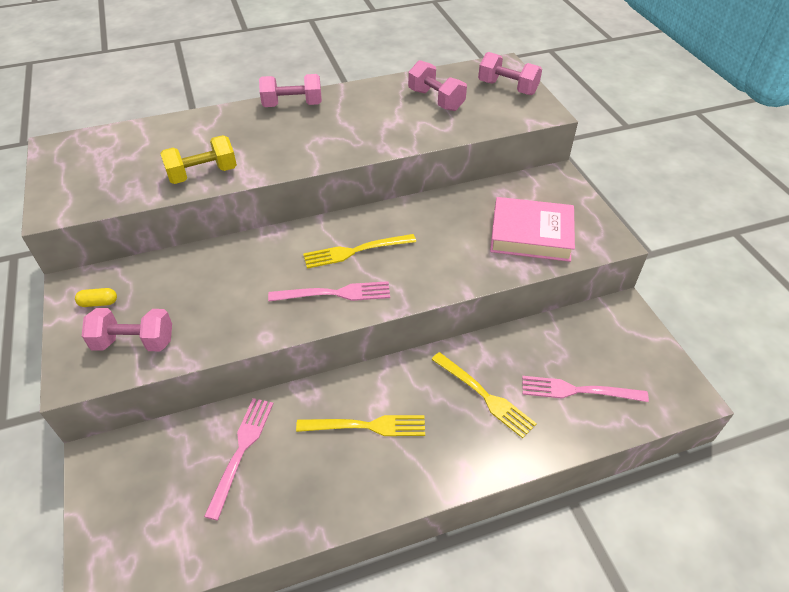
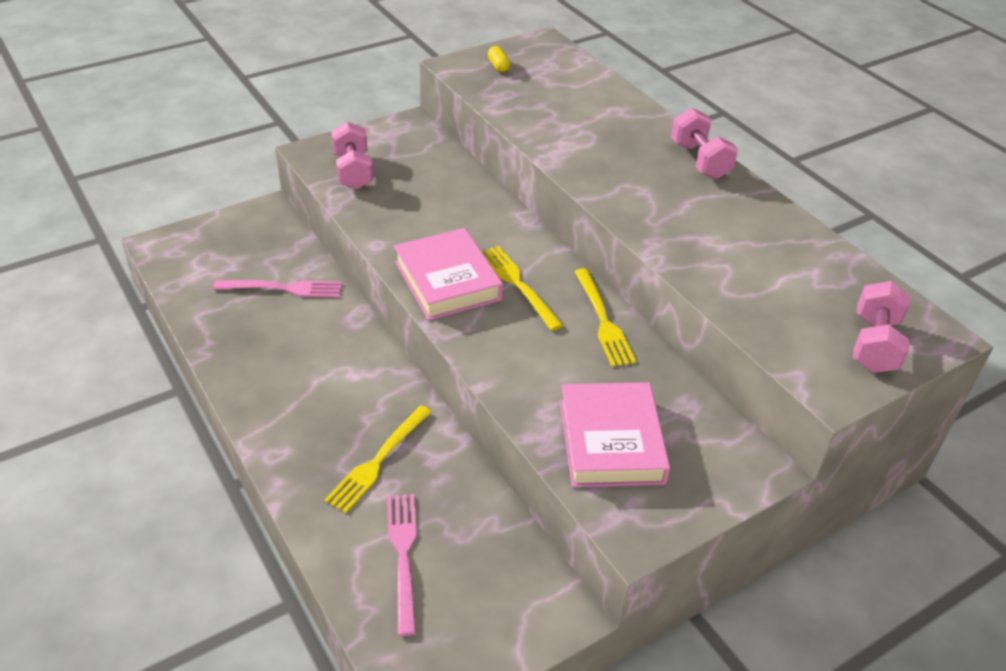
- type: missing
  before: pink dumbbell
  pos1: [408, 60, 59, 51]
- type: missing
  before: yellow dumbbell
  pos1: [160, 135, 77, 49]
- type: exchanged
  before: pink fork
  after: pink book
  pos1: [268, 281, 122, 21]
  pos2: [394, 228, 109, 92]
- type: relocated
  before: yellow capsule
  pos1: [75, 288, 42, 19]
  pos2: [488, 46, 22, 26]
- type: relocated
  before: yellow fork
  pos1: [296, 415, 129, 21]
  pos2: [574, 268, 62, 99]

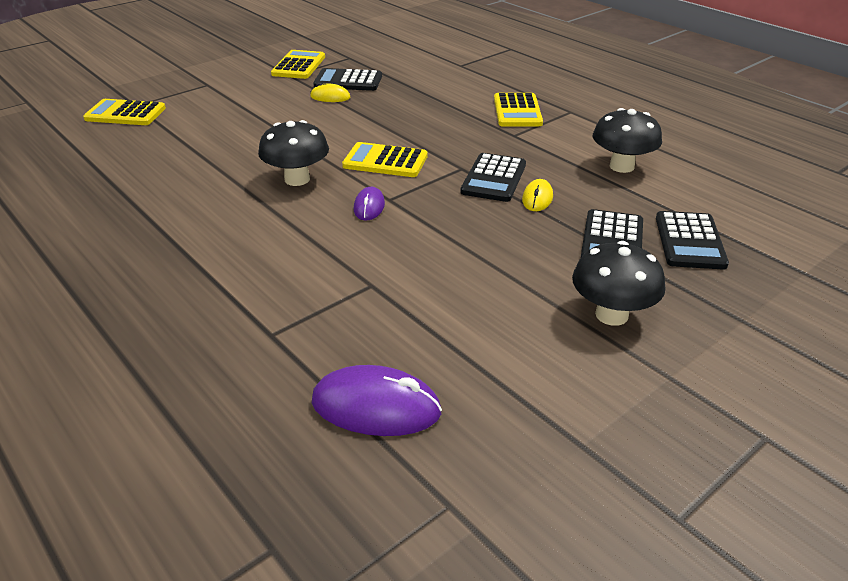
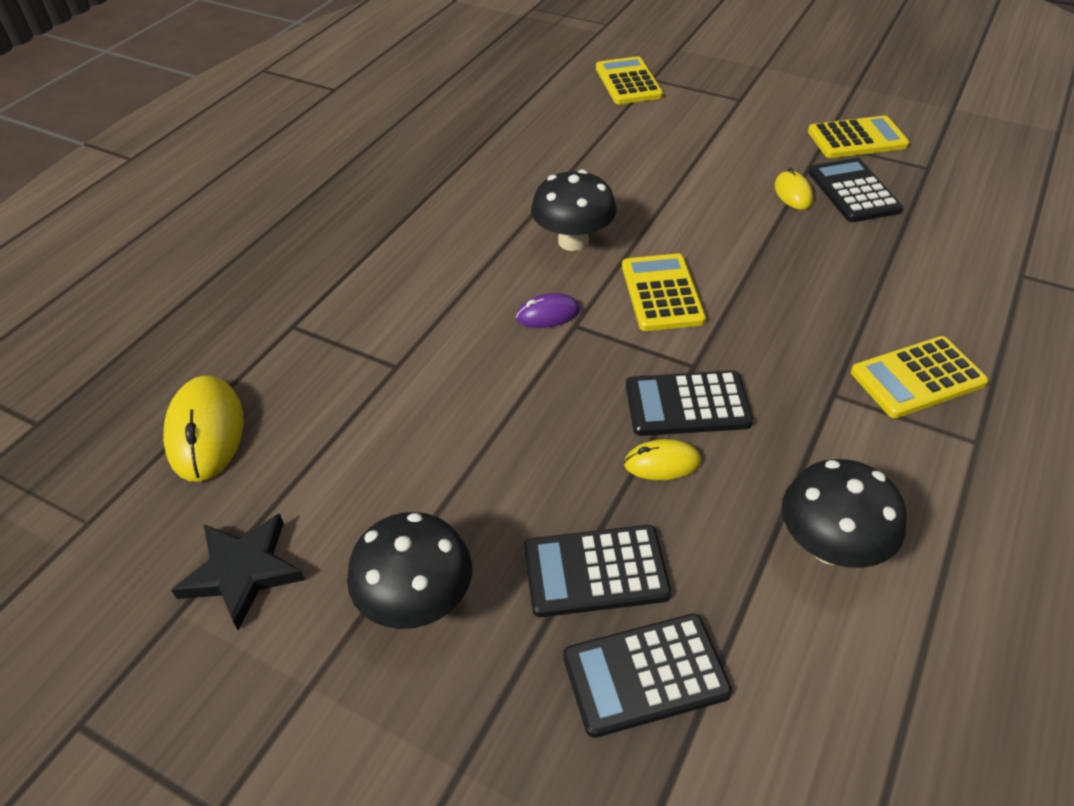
- type: colour
  before: purple mouse
  after: yellow mouse
  pos1: [312, 365, 130, 71]
  pos2: [163, 375, 81, 106]
- type: appeared
  after: black star
  pos2: [171, 513, 134, 118]

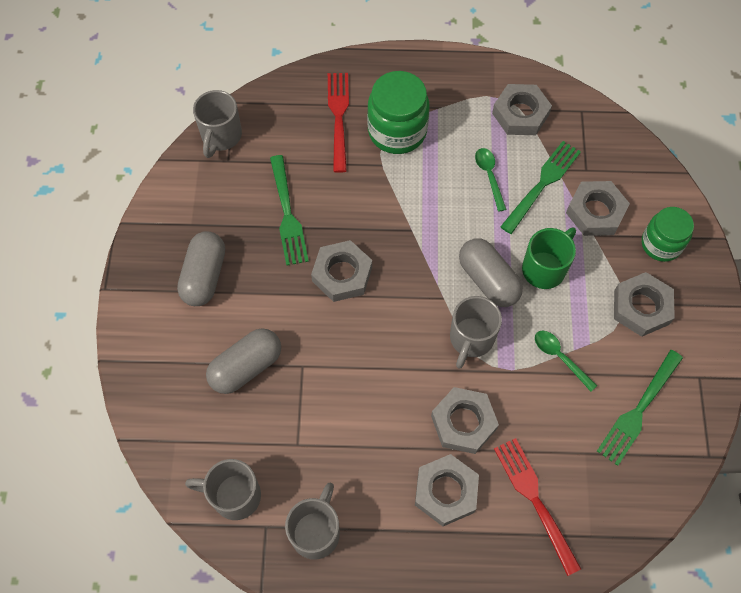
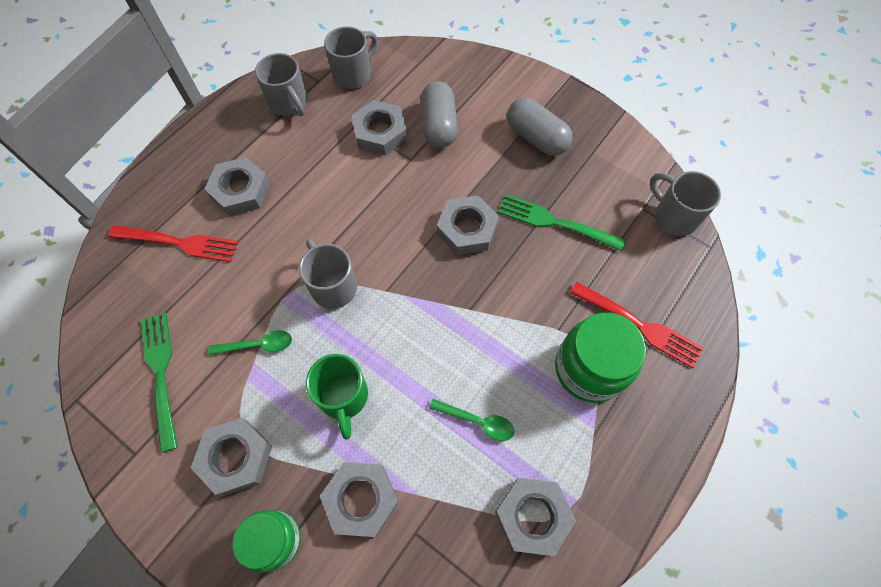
- type: missing
  before: green fork
  pos1: [500, 141, 81, 93]
- type: missing
  before: grey capsule
  pos1: [459, 238, 64, 69]
- type: relocated
  before: grey nut
  pos1: [431, 387, 68, 67]
  pos2: [351, 100, 56, 55]

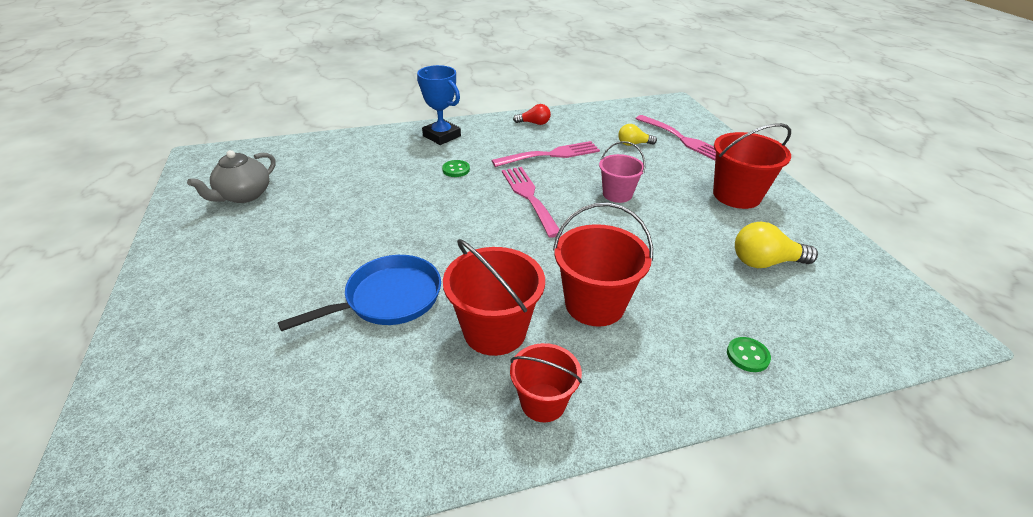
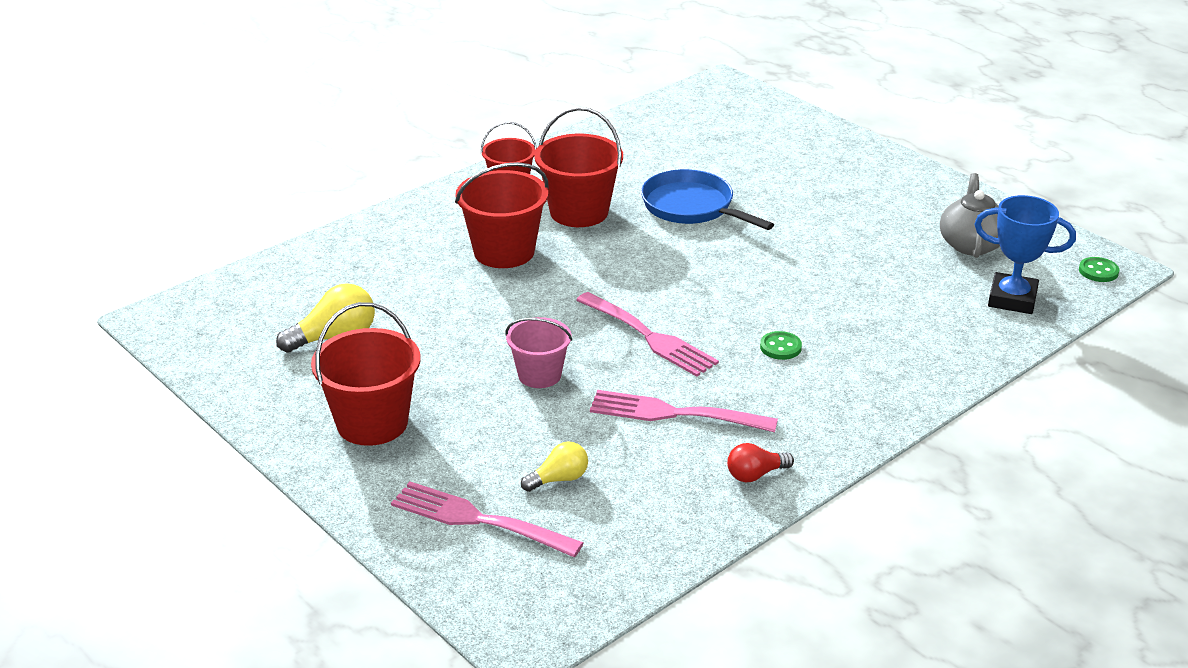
- type: relocated
  before: blue trophy
  pos1: [417, 65, 44, 80]
  pos2: [974, 195, 102, 119]
- type: spun
  before: pink fork
  pos1: [491, 141, 109, 26]
  pos2: [590, 390, 188, 42]
  turn: 60
- type: spun
  before: blue pan
  pos1: [278, 255, 163, 76]
  pos2: [641, 169, 133, 61]
  turn: 105
- type: relocated
  before: green button
  pos1: [727, 337, 44, 35]
  pos2: [1079, 257, 40, 25]

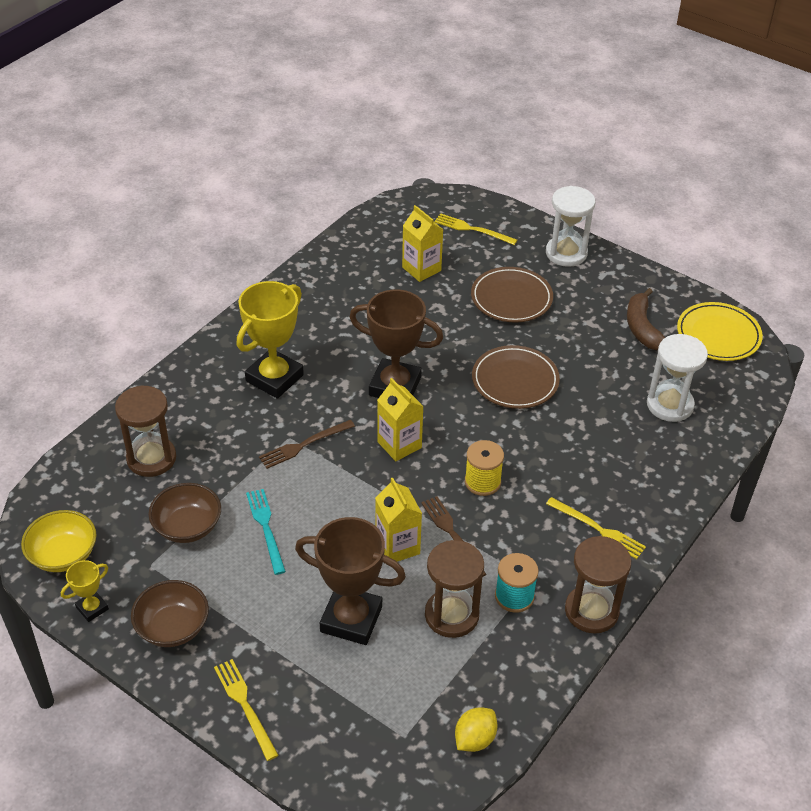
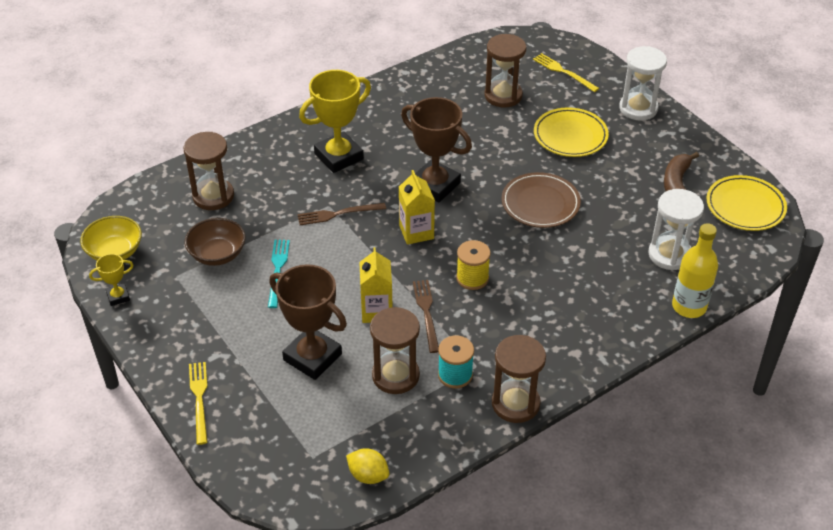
- type: exchanged
  before: yellow carton
  after: brown hourglass
  pos1: [402, 205, 41, 77]
  pos2: [485, 34, 41, 73]
- type: colour
  before: brown plate
  after: yellow plate
  pos1: [471, 267, 82, 56]
  pos2: [534, 107, 75, 50]
- type: missing
  before: yellow fork
  pos1: [546, 497, 100, 62]
- type: missing
  before: brown bowl
  pos1: [131, 580, 78, 67]
- type: spun
  before: yellow lemon
  pos1: [455, 707, 42, 45]
  pos2: [346, 448, 43, 36]
  turn: 60
- type: appeared
  after: yellow bottle
  pos2: [672, 223, 46, 95]

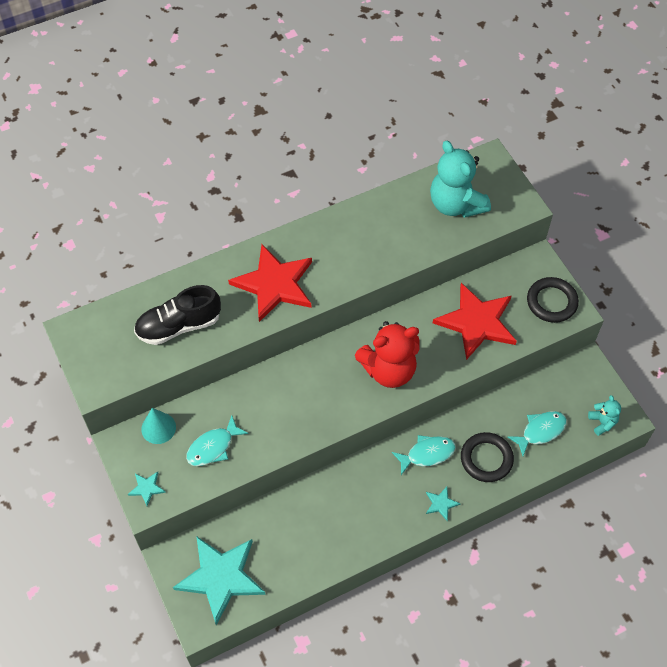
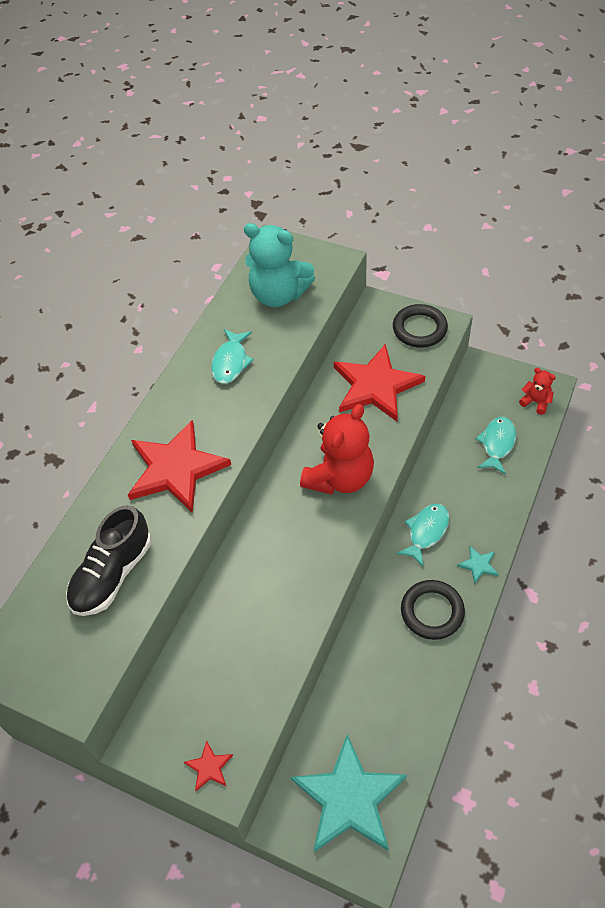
- type: colour
  before: turquoise teddy bear
  after: red teddy bear
  pos1: [588, 395, 33, 41]
  pos2: [519, 368, 37, 47]
- type: missing
  before: turquoise cone
  pos1: [141, 408, 35, 36]
- type: relocated
  before: turquoise fish
  pos1: [186, 415, 63, 51]
  pos2: [211, 329, 43, 55]
- type: relocated
  before: black ring
  pos1: [461, 432, 53, 50]
  pos2: [401, 580, 64, 60]
- type: colour
  before: turquoise star
  after: red star
  pos1: [128, 472, 38, 34]
  pos2: [184, 741, 49, 50]

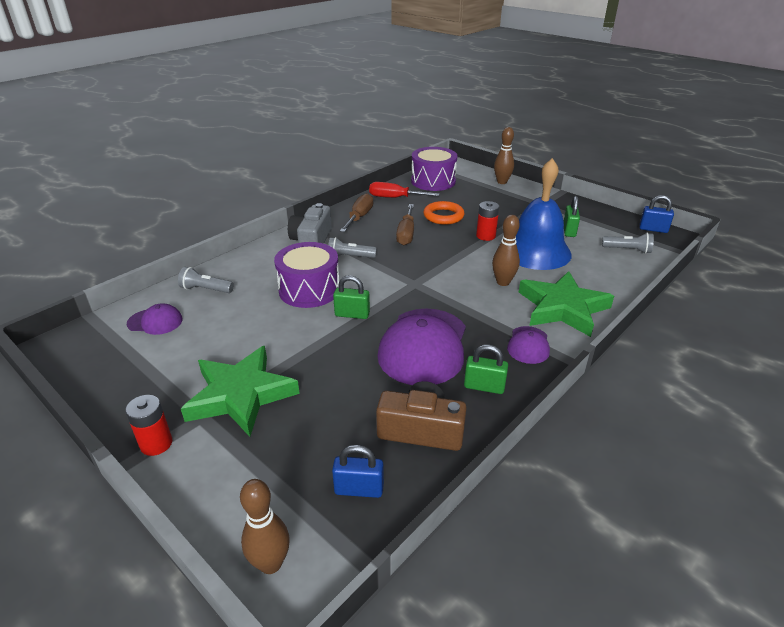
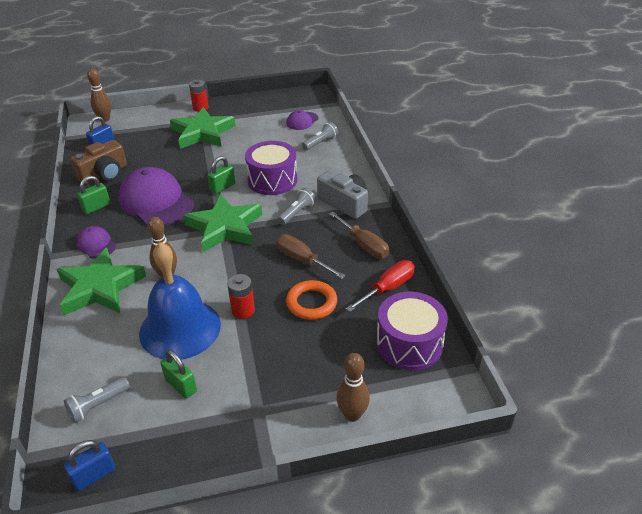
- type: appeared
  after: green star
  pos2: [183, 194, 79, 58]

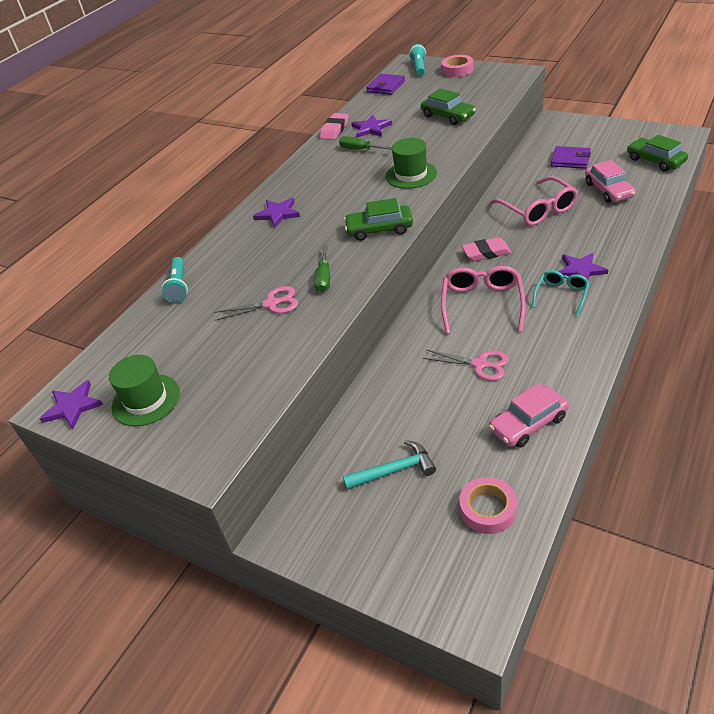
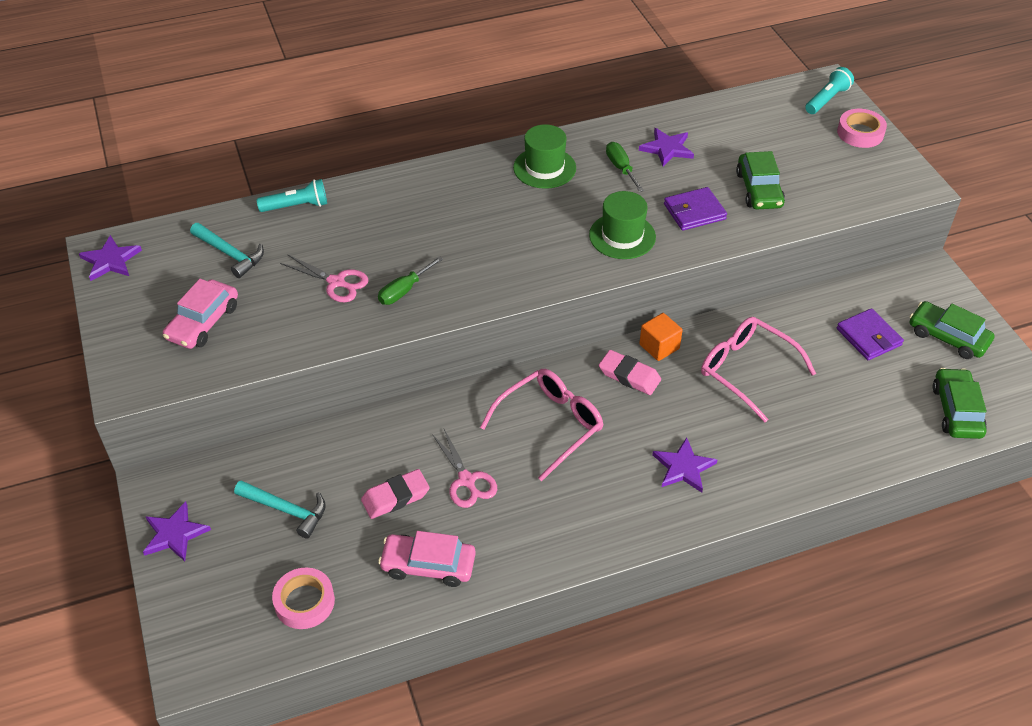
- type: relocated
  before: purple wallet
  pos1: [366, 74, 39, 21]
  pos2: [664, 187, 63, 44]
- type: relocated
  before: pink eraser
  pos1: [320, 113, 29, 27]
  pos2: [361, 469, 69, 50]
- type: relocated
  before: pink car
  pos1: [585, 160, 51, 43]
  pos2: [163, 279, 75, 70]
- type: spun
  before: pink glasses
  pos1: [490, 176, 88, 50]
  pos2: [701, 317, 115, 105]
  turn: 120
- type: relocated
  before: purple star
  pos1: [253, 198, 47, 30]
  pos2: [143, 502, 68, 59]
- type: relocated
  before: green car
  pos1: [344, 198, 69, 43]
  pos2: [910, 301, 85, 58]
- type: spun
  before: turquoise flashlight
  pos1: [162, 257, 26, 46]
  pos2: [256, 179, 71, 33]
  turn: -135
- type: missing
  before: turquoise glasses
  pos1: [532, 270, 58, 46]
- type: relocated
  before: green hat
  pos1: [109, 355, 71, 71]
  pos2: [513, 124, 63, 65]
- type: appeared
  after: turquoise hammer
  pos2: [190, 223, 74, 55]
- type: appeared
  after: orange cube
  pos2: [639, 313, 44, 48]

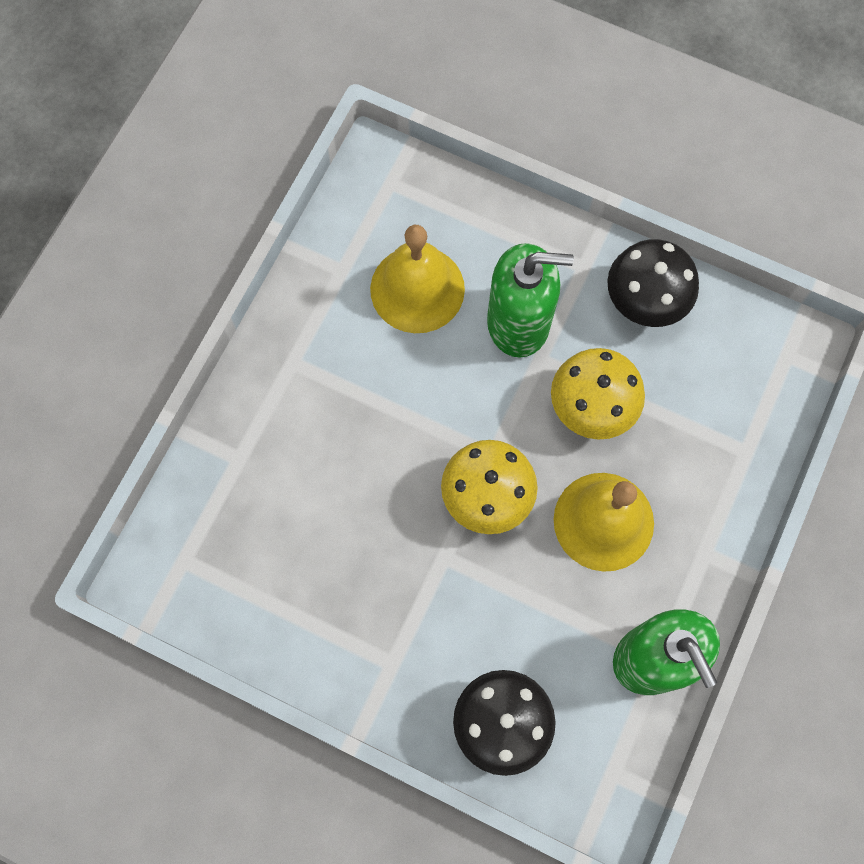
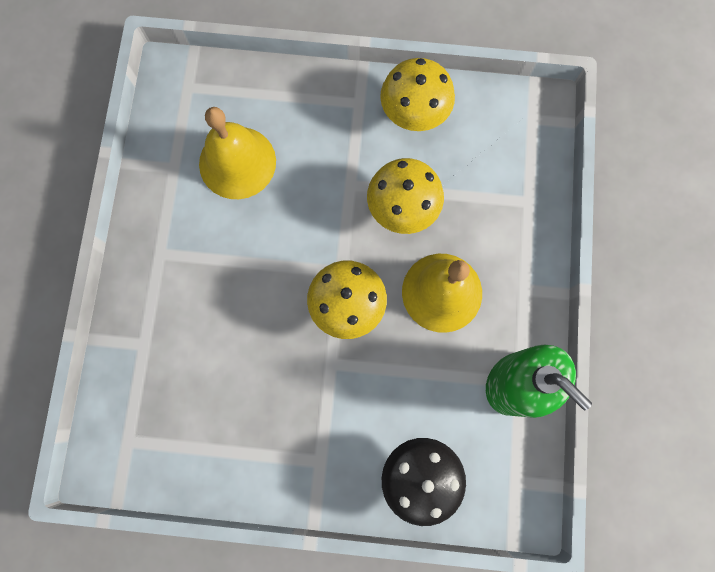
- type: colour
  before: black mushroom
  after: yellow mushroom
  pos1: [607, 239, 92, 88]
  pos2: [380, 58, 75, 73]
- type: missing
  before: green soap dispenser
  pos1: [487, 243, 87, 115]

